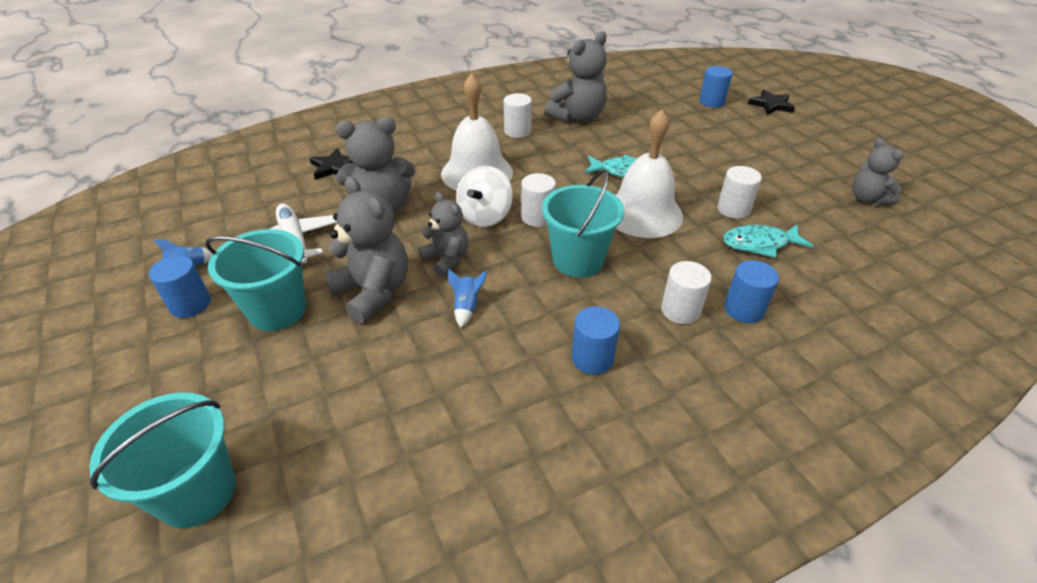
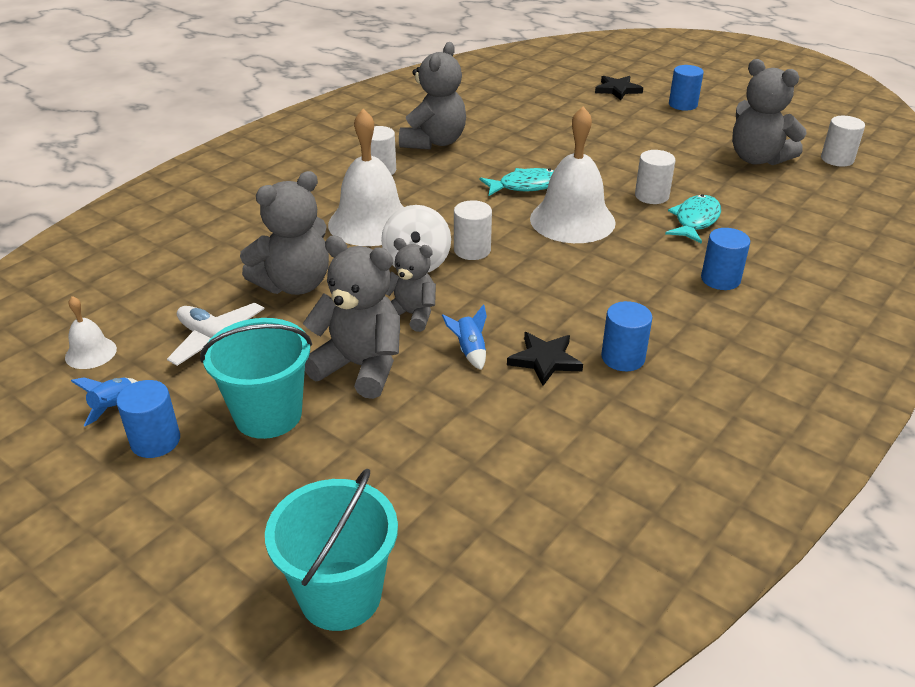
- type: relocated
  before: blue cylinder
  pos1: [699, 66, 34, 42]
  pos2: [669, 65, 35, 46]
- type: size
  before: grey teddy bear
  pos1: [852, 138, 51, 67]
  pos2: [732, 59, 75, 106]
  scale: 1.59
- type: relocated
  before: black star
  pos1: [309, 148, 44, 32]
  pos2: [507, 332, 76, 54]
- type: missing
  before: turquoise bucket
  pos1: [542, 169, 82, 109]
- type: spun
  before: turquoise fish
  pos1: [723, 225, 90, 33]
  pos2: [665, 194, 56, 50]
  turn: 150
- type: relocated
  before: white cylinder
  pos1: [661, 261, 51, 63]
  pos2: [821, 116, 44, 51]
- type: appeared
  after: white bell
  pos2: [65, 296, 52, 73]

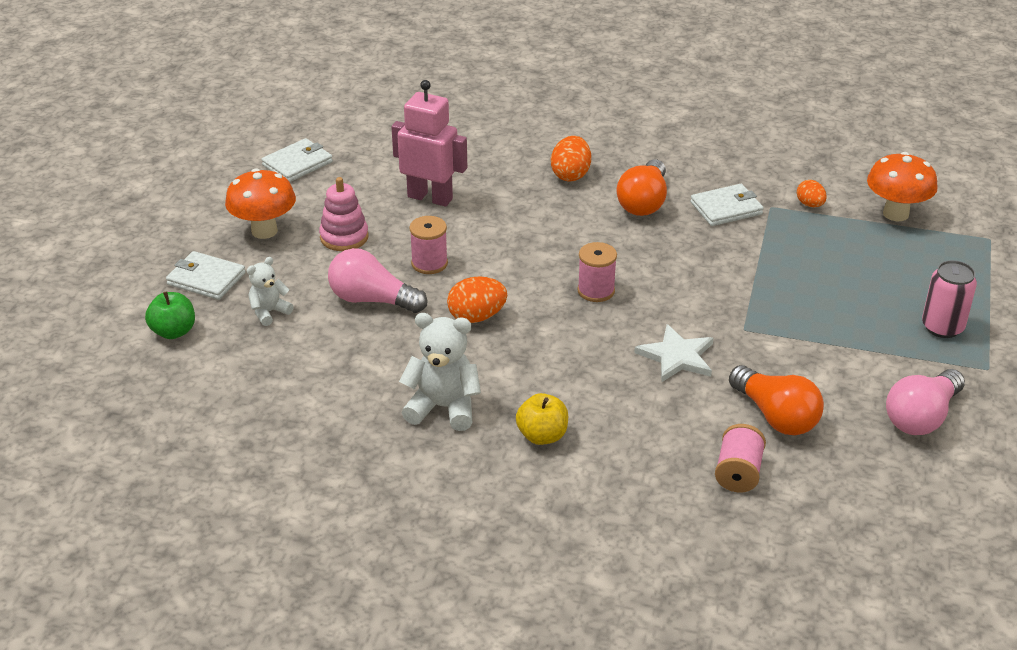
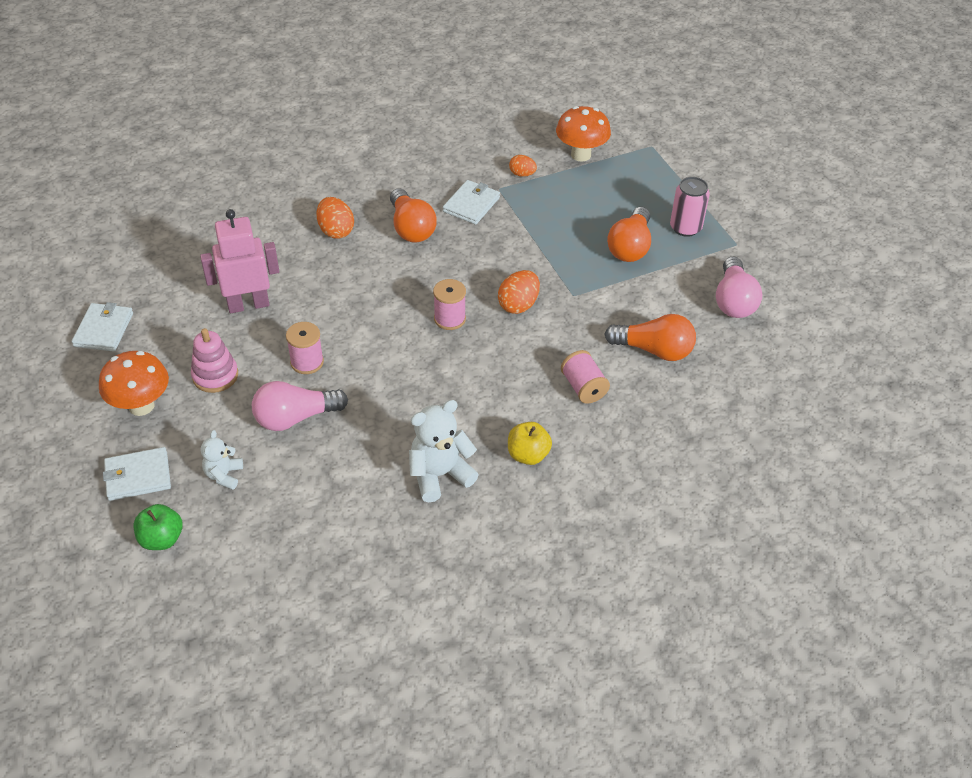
- type: relocated
  before: orange egg
  pos1: [447, 276, 60, 47]
  pos2: [498, 270, 42, 44]
- type: missing
  before: white star
  pos1: [634, 324, 80, 59]
- type: relocated
  before: pink spool
  pos1: [715, 424, 51, 68]
  pos2: [561, 350, 49, 54]
- type: appeared
  after: orange light bulb
  pos2: [607, 207, 44, 55]

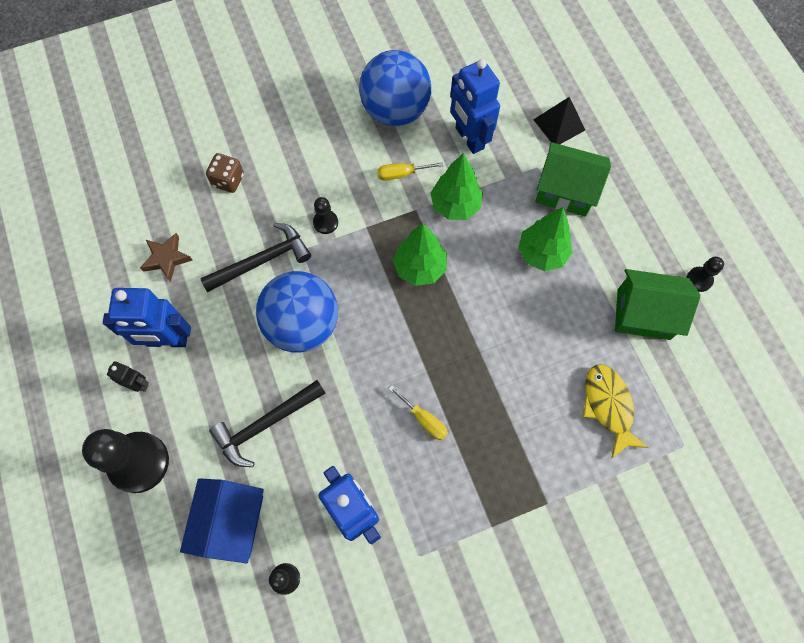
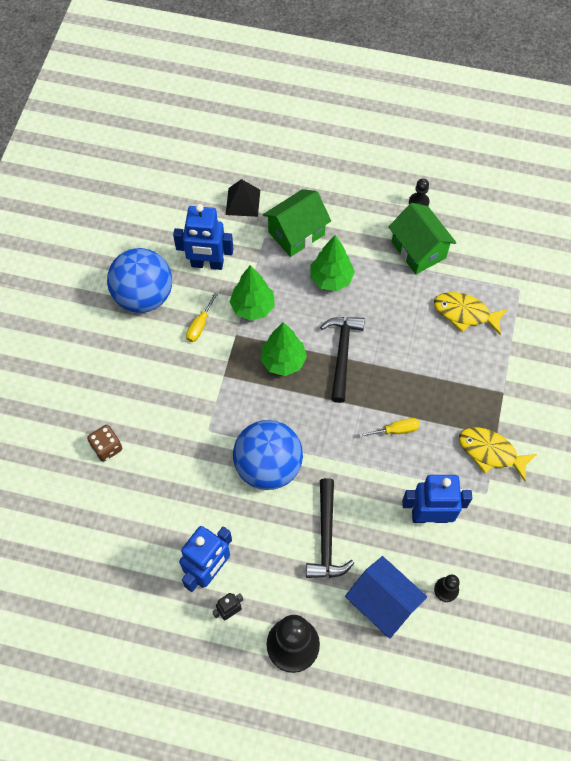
- type: missing
  before: black pawn
  pos1: [313, 197, 25, 37]
- type: relocated
  before: black hammer
  pos1: [200, 223, 111, 69]
  pos2: [320, 317, 45, 86]
- type: missing
  before: brown star
  pos1: [140, 233, 53, 49]
- type: spun
  before: green house
  pos1: [615, 269, 85, 71]
  pos2: [389, 203, 68, 71]
  turn: -75
- type: appeared
  after: yellow fish
  pos2: [459, 427, 78, 55]

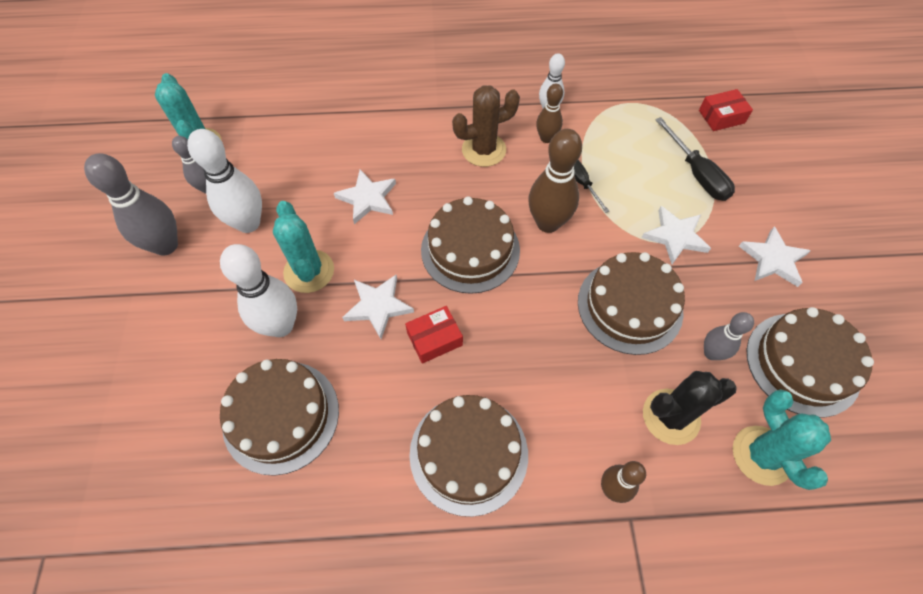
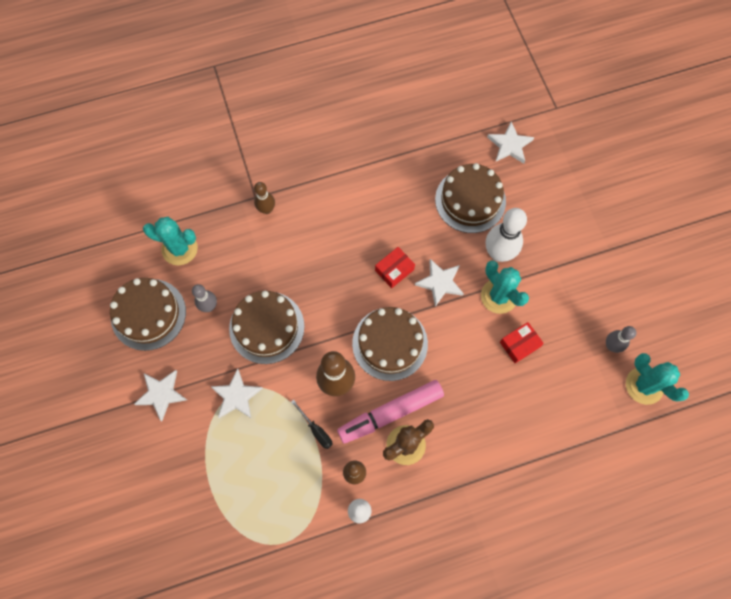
- type: relocated
  before: red box
  pos1: [699, 89, 54, 42]
  pos2: [500, 322, 44, 42]
- type: missing
  before: black screwdriver
  pos1: [655, 117, 80, 84]
- type: missing
  before: white bowling pin
  pos1: [187, 129, 75, 104]
- type: missing
  before: grey bowling pin
  pos1: [84, 153, 94, 103]
- type: relocated
  before: white star
  pos1: [334, 169, 62, 55]
  pos2: [487, 121, 47, 43]
- type: missing
  before: black cactus
  pos1: [643, 371, 94, 74]
- type: spun
  before: turquoise cactus
  pos1: [733, 389, 98, 101]
  pos2: [143, 217, 55, 48]
  turn: -45
- type: missing
  before: brown cake
  pos1: [409, 395, 119, 122]
- type: appeared
  after: pink marker
  pos2: [337, 380, 107, 63]

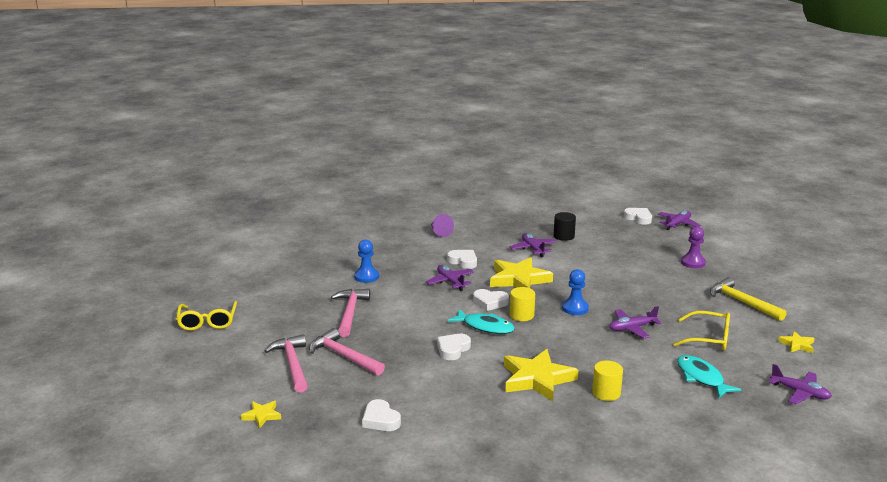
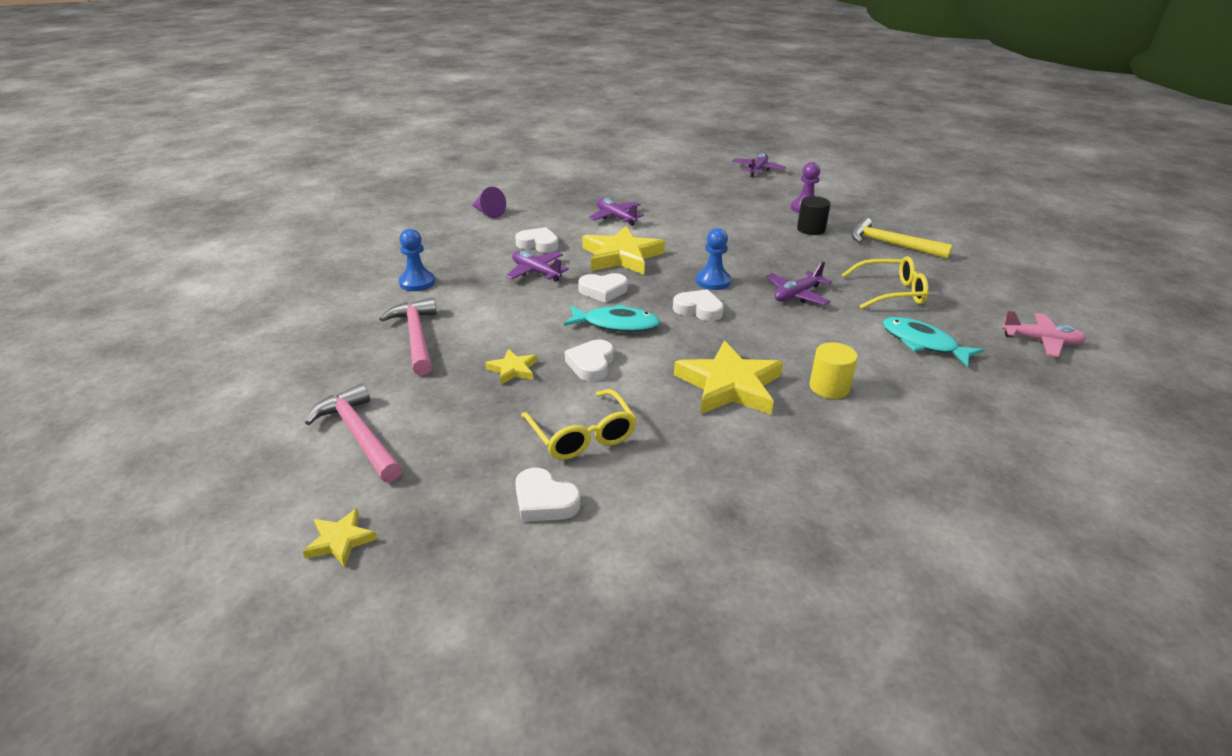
- type: relocated
  before: white heart
  pos1: [624, 208, 28, 17]
  pos2: [673, 289, 51, 32]
- type: relocated
  before: black cylinder
  pos1: [554, 212, 22, 29]
  pos2: [797, 196, 34, 39]
- type: missing
  before: yellow cylinder
  pos1: [510, 287, 25, 34]
- type: relocated
  before: yellow glasses
  pos1: [176, 301, 61, 30]
  pos2: [521, 389, 116, 71]
- type: missing
  before: pink hammer
  pos1: [309, 328, 76, 48]
- type: relocated
  before: yellow star
  pos1: [778, 331, 37, 22]
  pos2: [485, 349, 52, 35]
- type: colour
  before: purple plane
  after: pink plane
  pos1: [769, 364, 63, 40]
  pos2: [1002, 310, 84, 47]

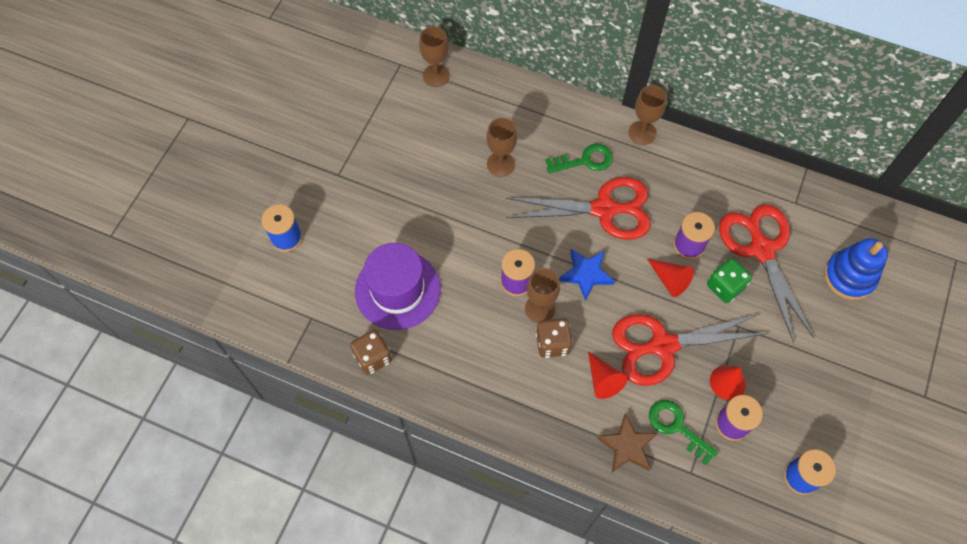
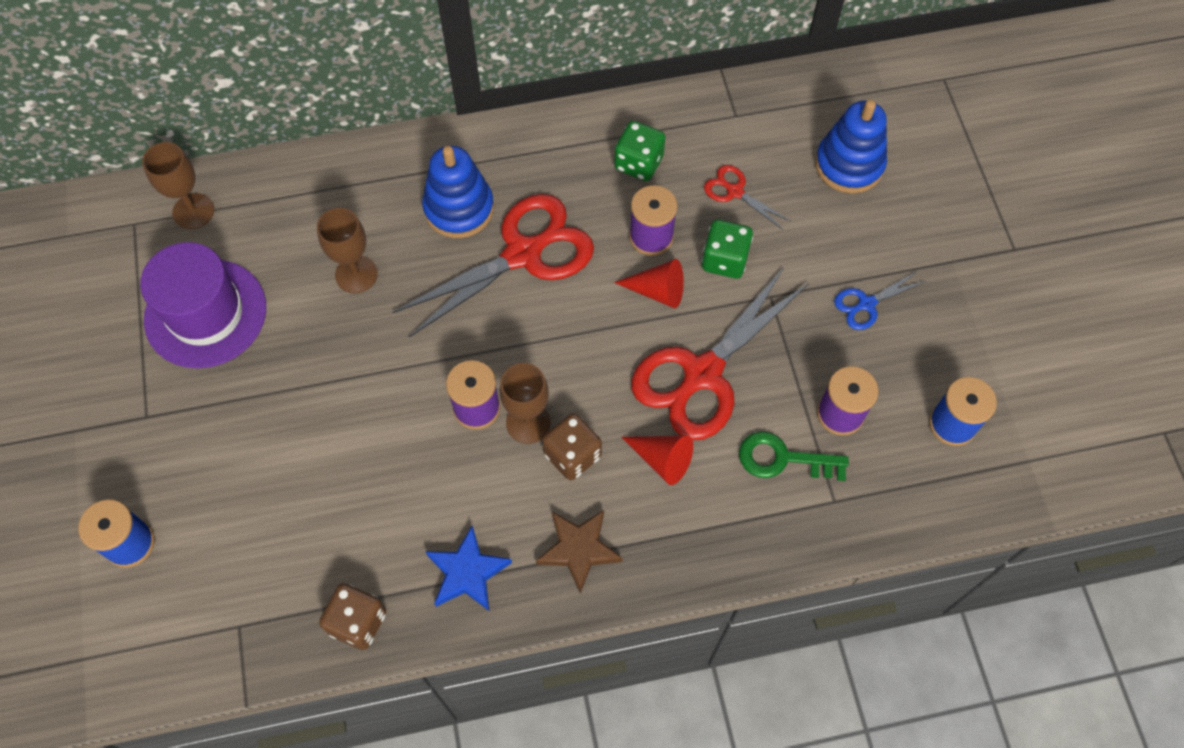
- type: missing
  before: brown goblet
  pos1: [629, 85, 38, 60]
- type: exchanged
  before: green key
  after: blue stacking toy
  pos1: [545, 144, 68, 29]
  pos2: [422, 146, 72, 92]
- type: size
  before: red scissors
  pos1: [719, 204, 95, 139]
  pos2: [704, 165, 86, 65]
  scale: 0.46
- type: relocated
  before: purple hat
  pos1: [355, 243, 86, 87]
  pos2: [140, 242, 126, 126]
- type: relocated
  before: blue star
  pos1: [559, 249, 56, 52]
  pos2: [426, 526, 86, 85]
- type: missing
  before: red cone
  pos1: [710, 365, 36, 35]
- type: relocated
  before: brown star
  pos1: [597, 414, 60, 58]
  pos2: [536, 510, 87, 84]
- type: appeared
  after: green dice
  pos2: [614, 121, 51, 60]
- type: appeared
  after: blue scissors
  pos2: [834, 271, 92, 59]

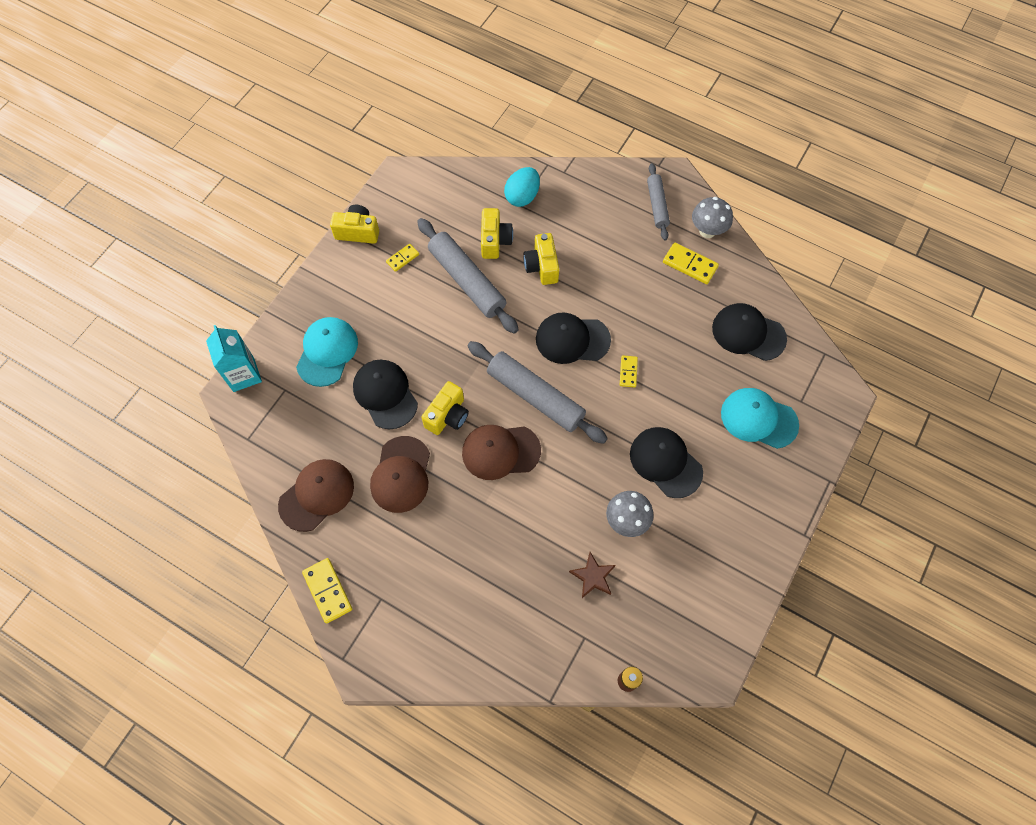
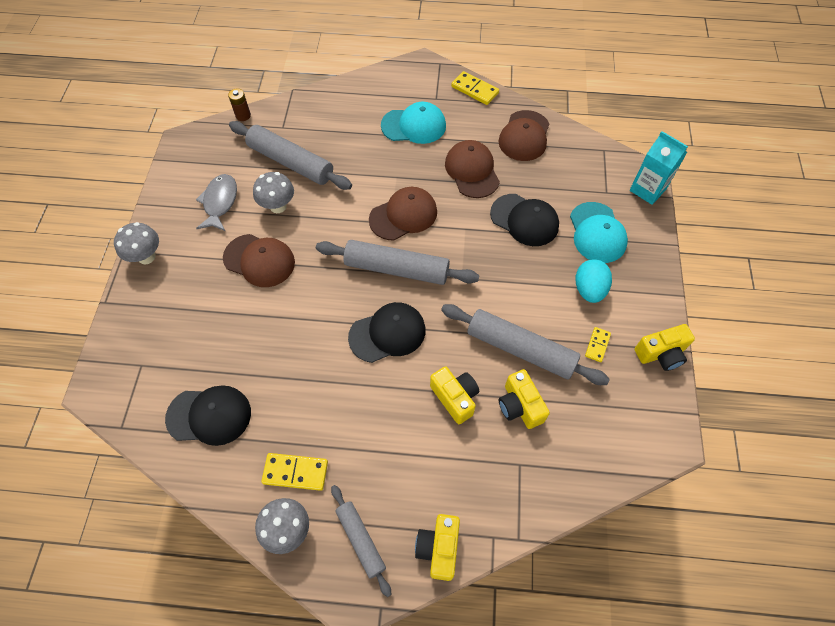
- type: relocated
  before: turquoise egg
  pos1: [504, 167, 36, 40]
  pos2: [576, 259, 36, 44]
- type: missing
  before: yellow domino
  pos1: [620, 355, 18, 33]
- type: relocated
  before: yellow camera
  pos1: [421, 381, 48, 54]
  pos2: [415, 514, 45, 67]
- type: relocated
  before: turquoise cap
  pos1: [721, 388, 78, 61]
  pos2: [381, 102, 65, 42]
- type: colour
  before: black cap
  after: brown cap
  pos1: [630, 427, 73, 71]
  pos2: [223, 234, 72, 53]
- type: exchanged
  before: brown star
  after: grey rolling pin
  pos1: [569, 552, 47, 46]
  pos2: [229, 121, 123, 69]
- type: appeared
  after: grey fish
  pos2: [196, 174, 41, 57]
- type: appeared
  after: grey mushroom
  pos2: [114, 222, 45, 42]

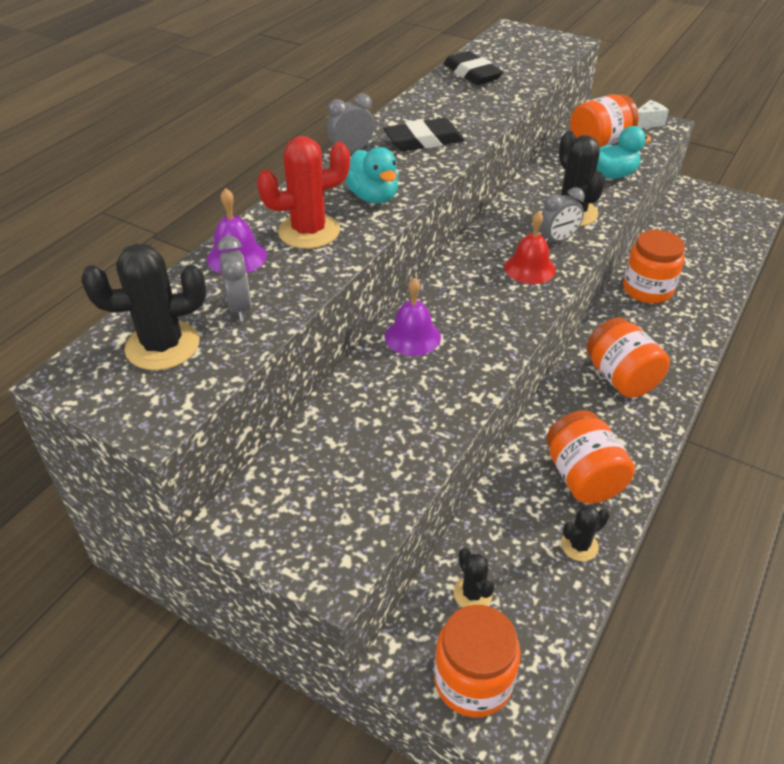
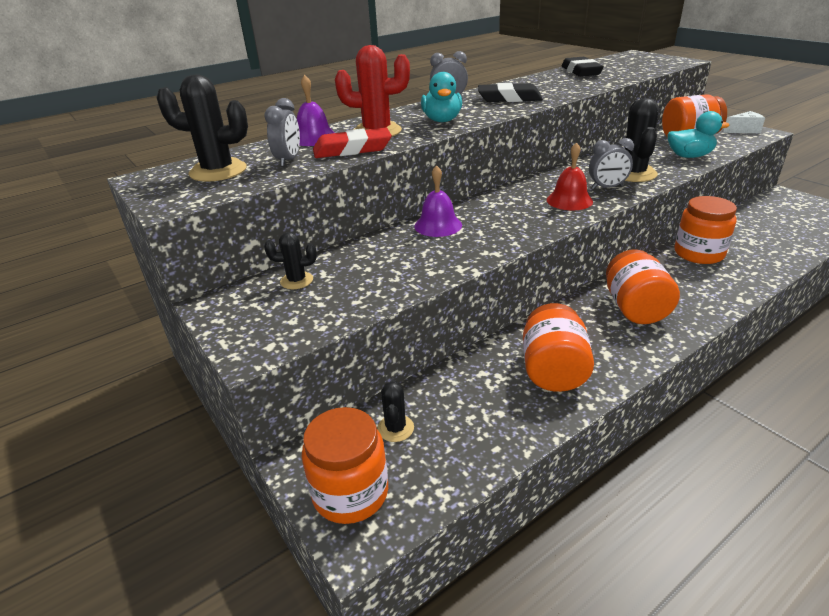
- type: relocated
  before: black cactus
  pos1: [561, 506, 49, 55]
  pos2: [264, 232, 53, 57]
- type: appeared
  after: red eraser
  pos2: [313, 128, 79, 30]

